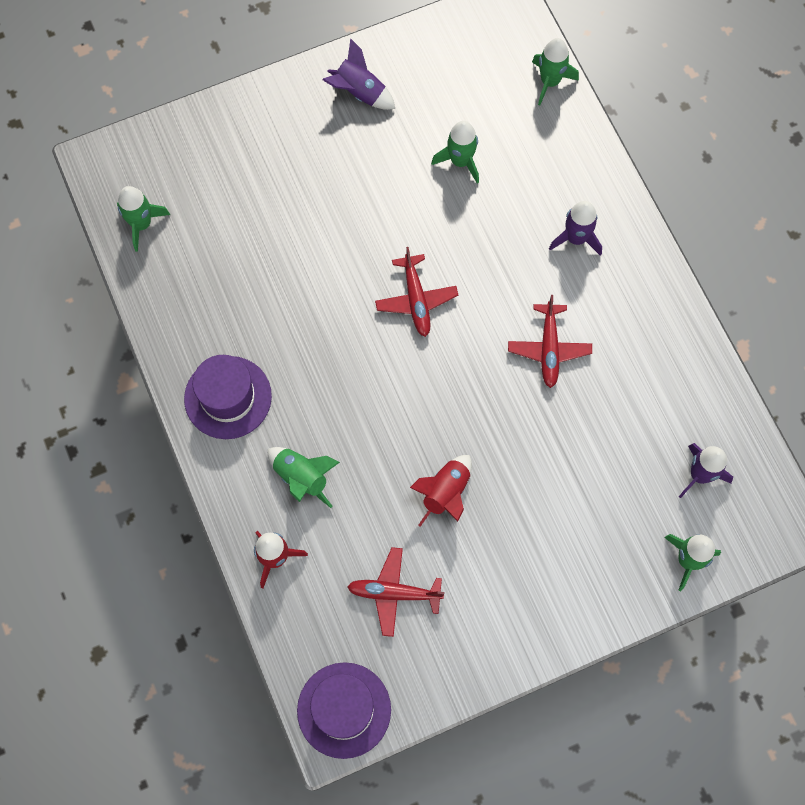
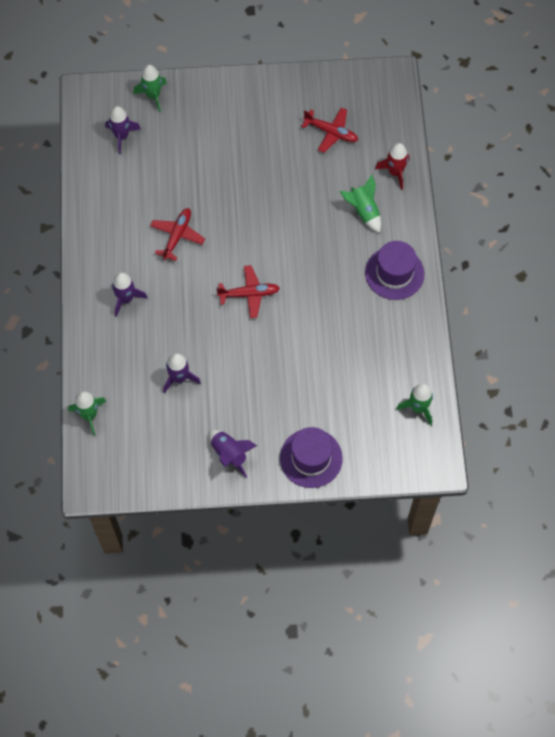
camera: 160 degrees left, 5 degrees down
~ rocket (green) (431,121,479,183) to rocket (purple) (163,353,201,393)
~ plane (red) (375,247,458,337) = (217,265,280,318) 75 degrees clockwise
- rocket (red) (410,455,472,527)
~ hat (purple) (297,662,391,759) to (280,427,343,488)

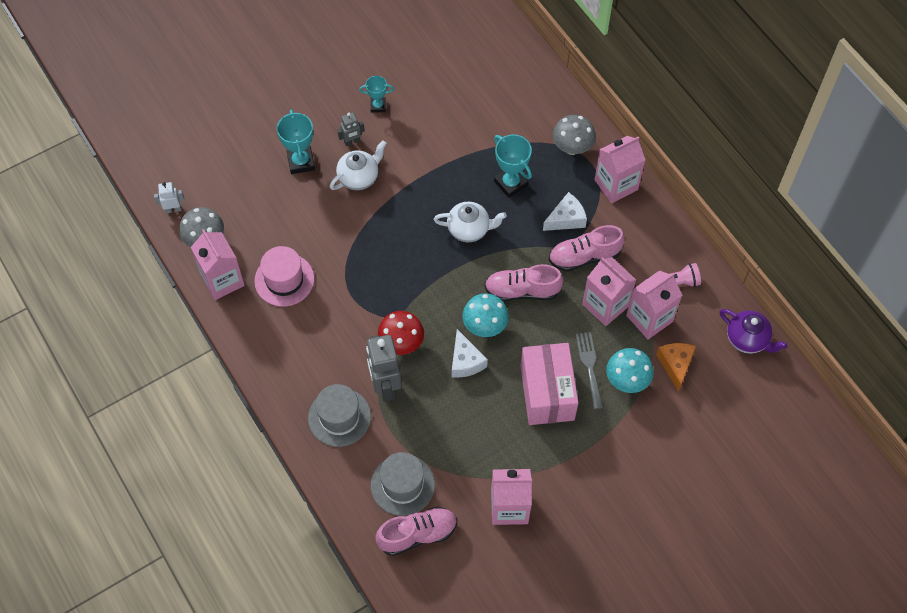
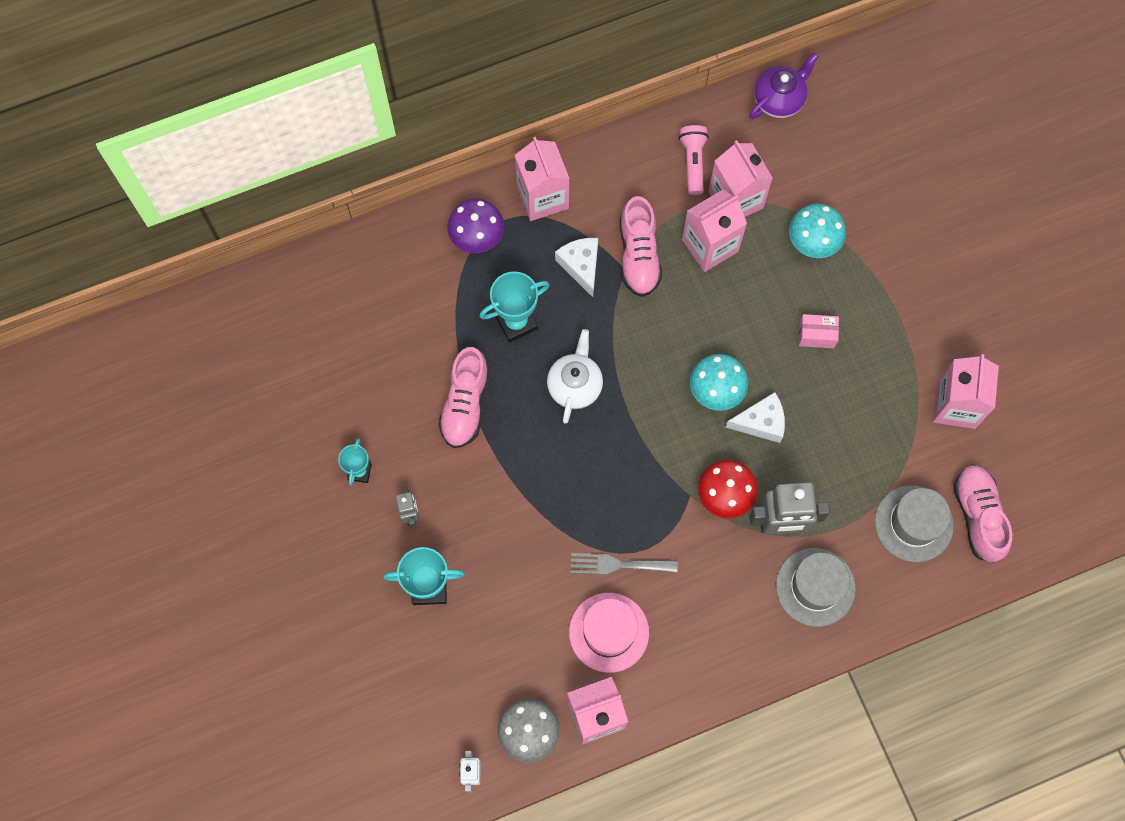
camera: 80 degrees left, 10 degrees up
~ mushroom (grey) (552,115,596,155) to mushroom (purple) (447,199,504,253)
- teapot (white) (330,140,387,190)
~ shoe (pink) (485,264,563,302) to (438,347,489,448)
~ fork (grey) (576,332,603,409) to (571,553,678,575)
~ box (pink) (520,343,579,425) = (799,314,839,348) x0.45
- cheese (orange) (656,343,696,392)

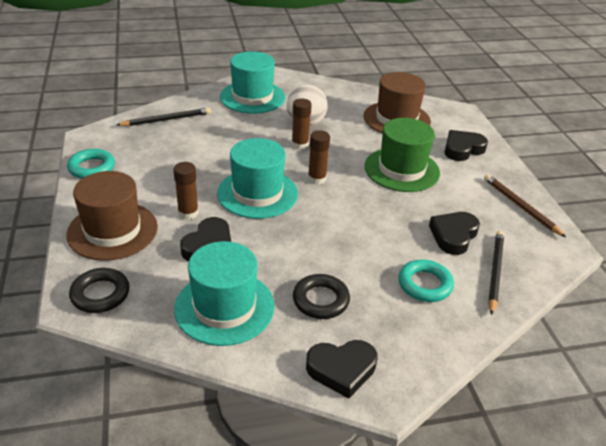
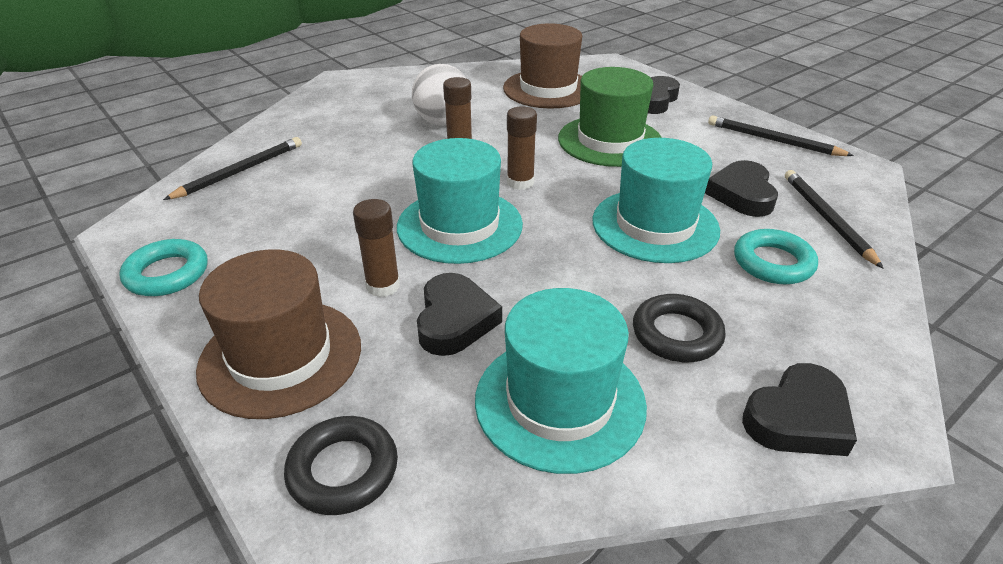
camera: 25 degrees left, 0 degrees up
~ hat (turquoise) (220,51,285,114) to (593,138,720,263)
~ pencil (brown) (484,174,566,237) to pencil (black) (708,115,854,156)

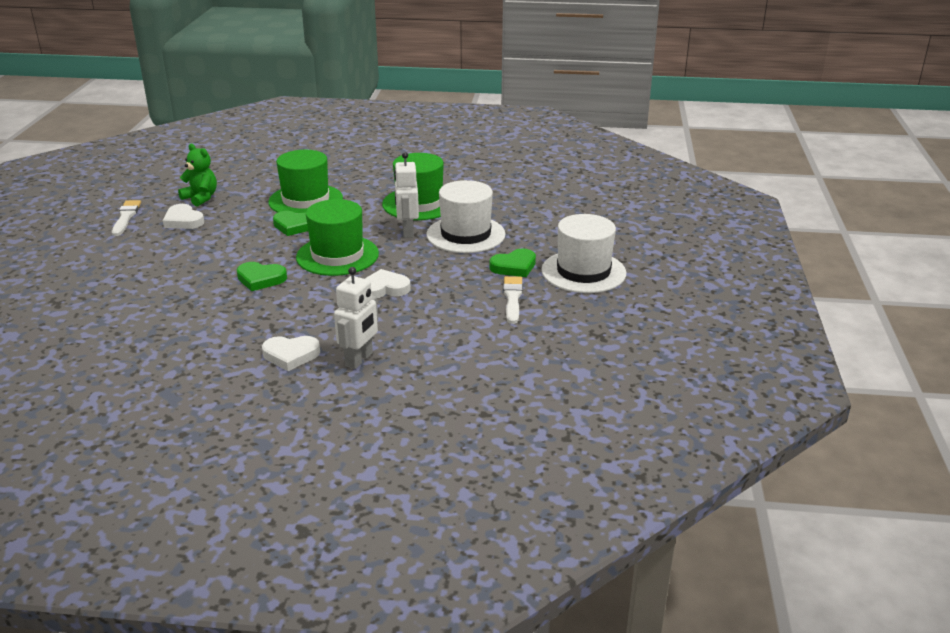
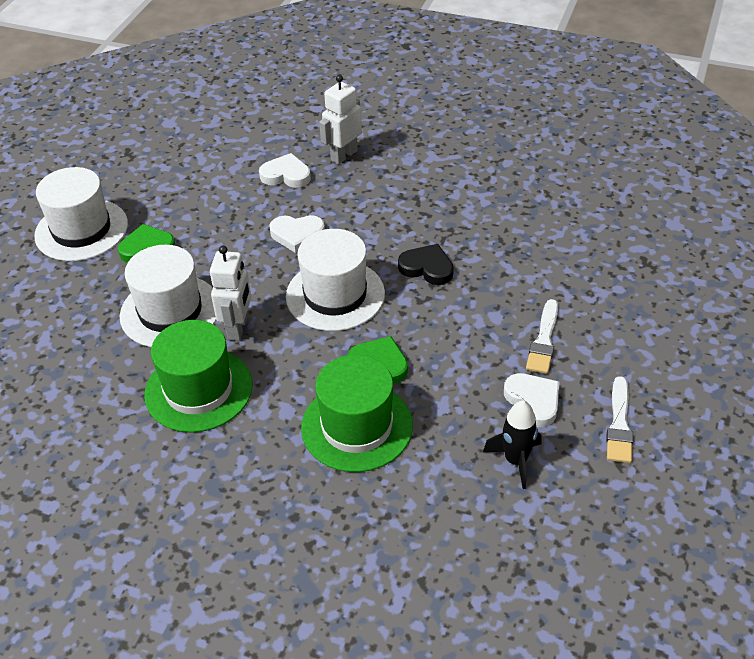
camera: 165 degrees left, 15 degrees up
~ teddy bear (green) (178,144,217,207) to rocket (black) (483,400,541,489)
~ hat (green) (296,199,379,276) to hat (white) (286,229,385,331)
~ heart (green) (237,262,287,291) to heart (black) (398,244,454,285)
~ brush (white) (503,276,523,324) to (526,299,558,374)
~ heart (white) (262,336,320,371) to (259,153,311,188)

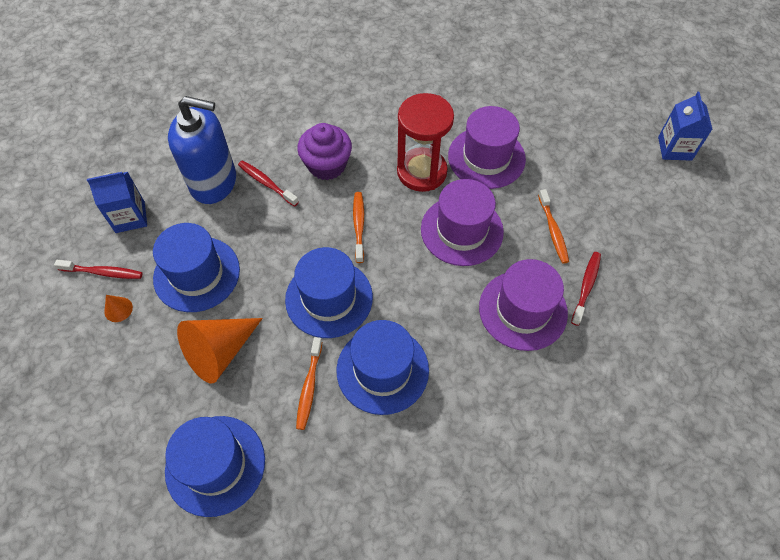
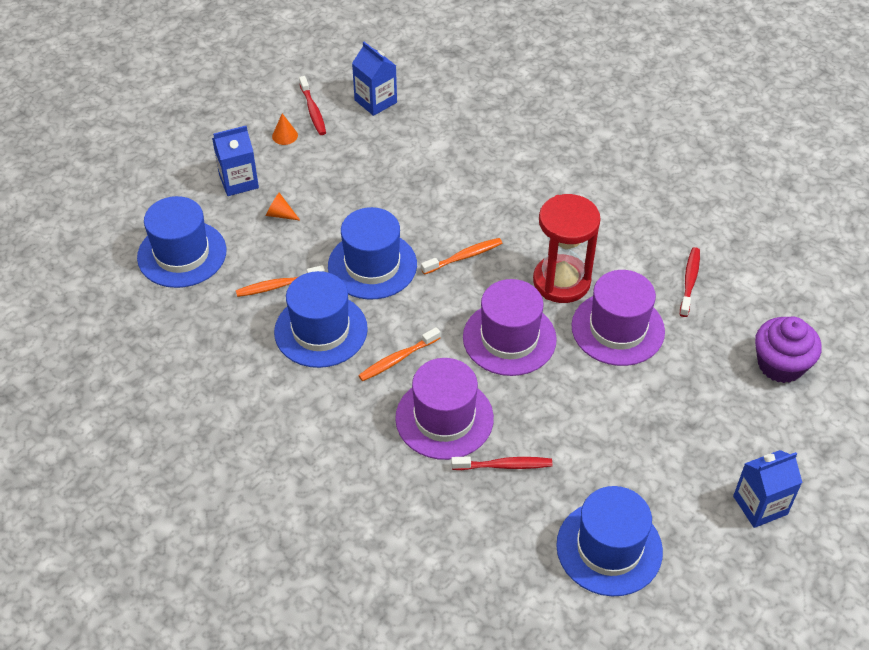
camera: 65 degrees right, 10 degrees down
- soap dispenser (blue) (168,96,236,204)
~ cupcake (purple) (297,123,352,180) to (755,317,822,383)
~ toothbrush (red) (238,160,299,207) to (680,247,700,317)
~ toothbrush (orange) (538,189,569,264) to (358,327,441,381)
~ hat (blue) (153,223,240,312) to (556,486,663,596)
~ cone (orange) (177,318,263,383) = (266,193,300,221) x0.43
+ carton (blue) (212,126,259,196)

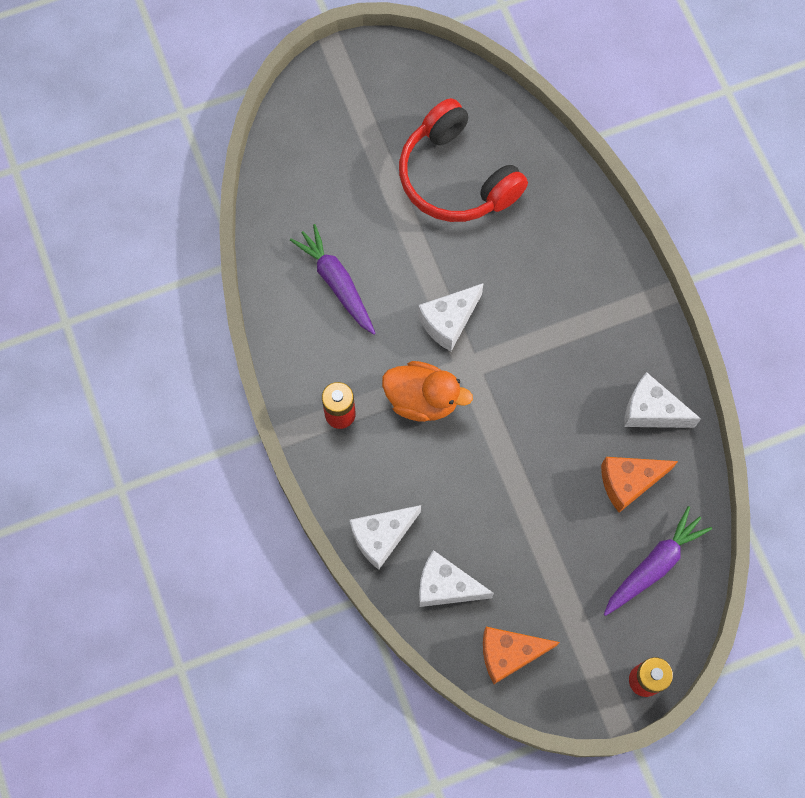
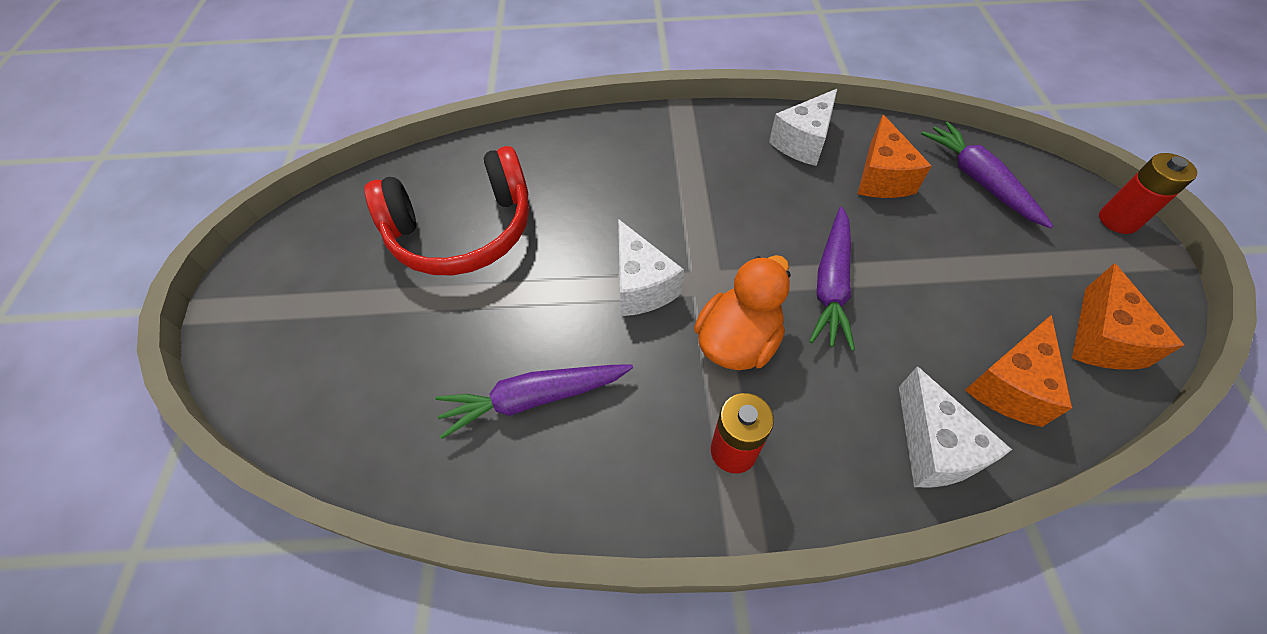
camera: 70 degrees left, 15 degrees down
~ cheese (white) (419,550,494,607) to cheese (orange) (965,315,1072,427)
+ carrot (purple) (809,207,855,351)

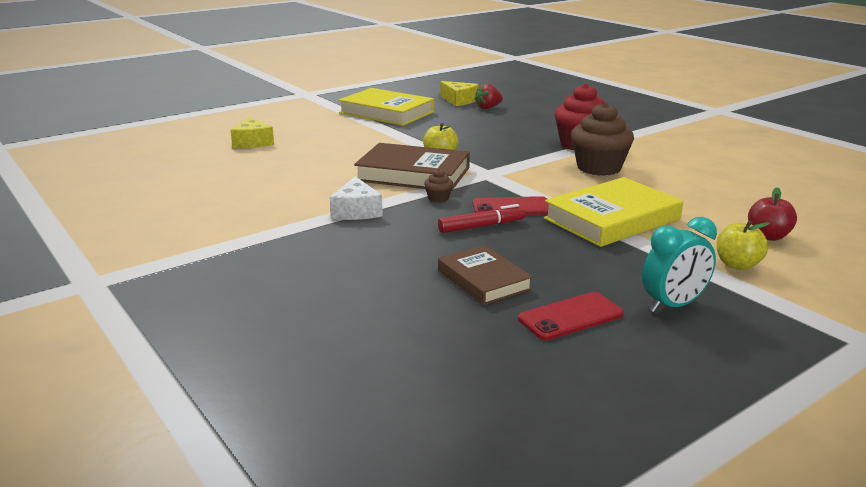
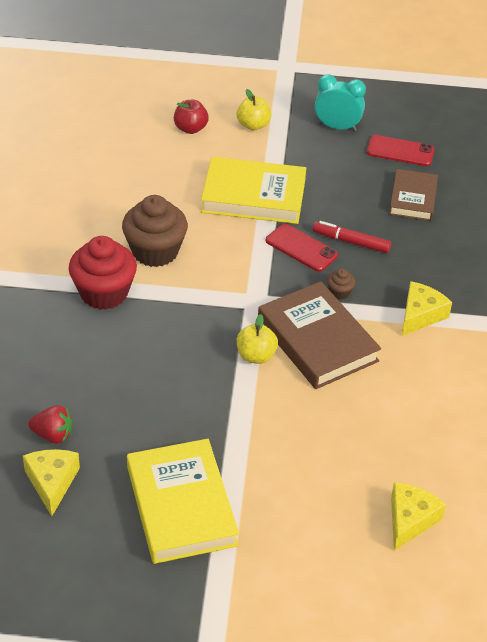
camera: 140 degrees left, 20 degrees up
~ cheese (white) (330,176,383,220) to cheese (yellow) (402,281,452,336)

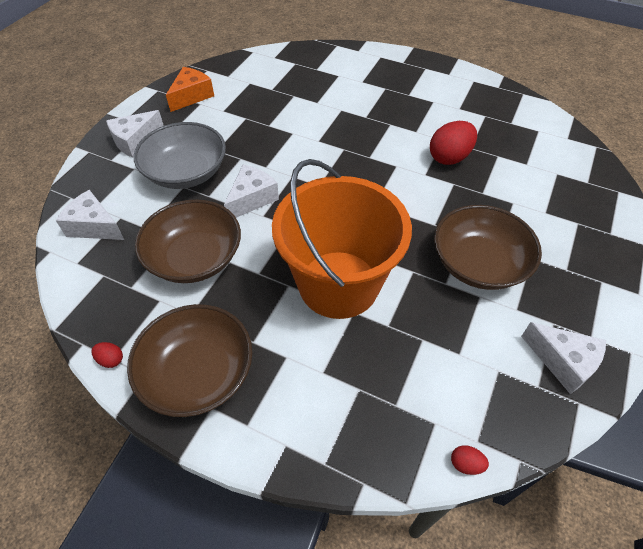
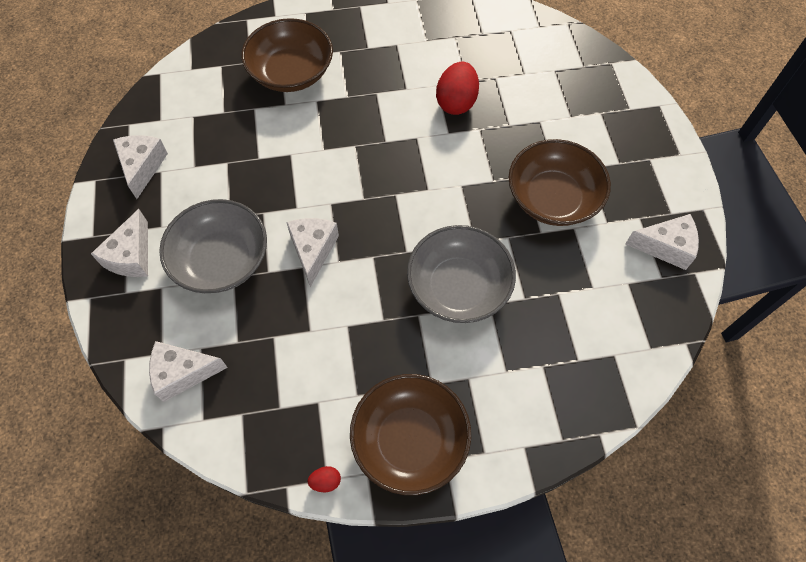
camera: 35 degrees left, 10 degrees up
~ cheese (orange) (166,67,214,112) to cheese (white) (113,135,168,199)
~ bucket (orange) (272,159,412,319) to bowl (grey) (407,225,516,323)
~ bowl (brown) (135,199,241,283) to (241,18,333,92)
- egg (red) (451,445,489,475)

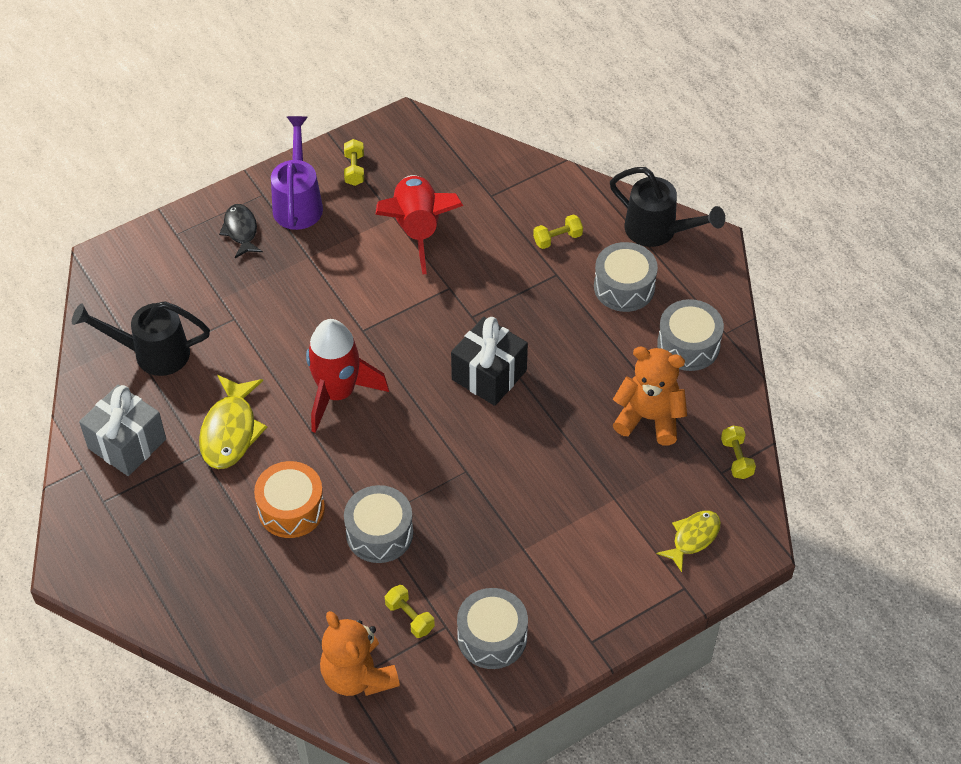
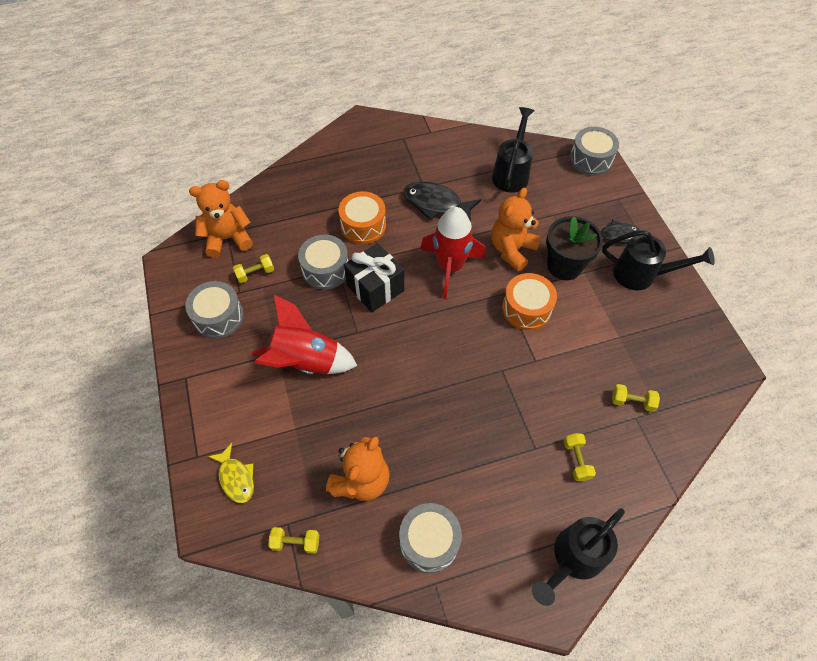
camera: 105 degrees right, 5 degrees up
~ watering can (purple) (271,116,323,230) to watering can (black) (602,230,715,290)
~ dumbbell (yellow) (344,139,364,186) to (612,384,660,412)
~ rocket (red) (375,175,464,274) to (252,295,357,374)
~ drum (grey) (594,242,658,312) to (570,127,619,176)
~ gift (black) (451,317,528,406) to (344,243,404,312)
~ fish (yellow) (199,375,267,469) to fish (black) (403,181,481,222)
- gift (grey) (79,385,166,476)
+ teddy bear (orange) (491,188,541,272)
+ flower pot (black) (546,216,603,280)
+ drum (orange) (502,273,557,330)

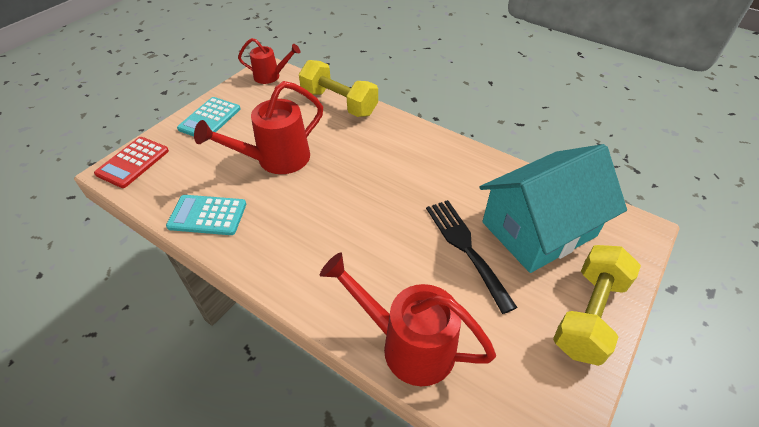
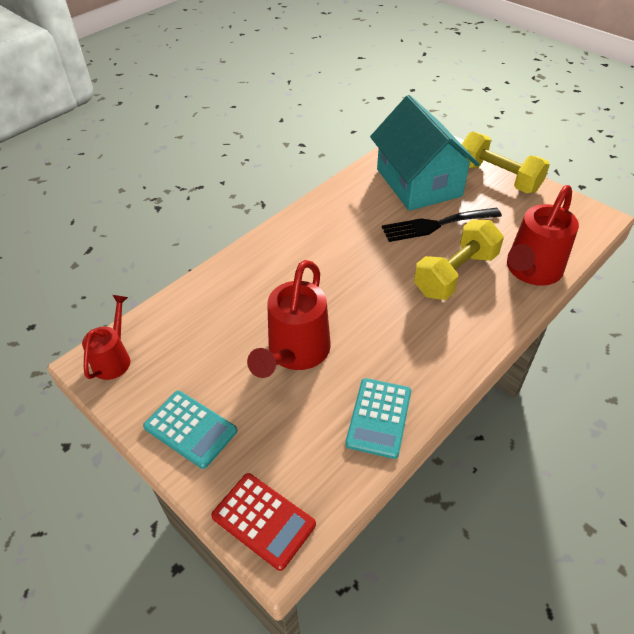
camera: 80 degrees left, 0 degrees up
~ dumbbell (yellow) (299,60,378,117) to (414,220,504,300)
~ watering can (red) (194,81,323,174) = (247,260,331,378) 45 degrees clockwise

